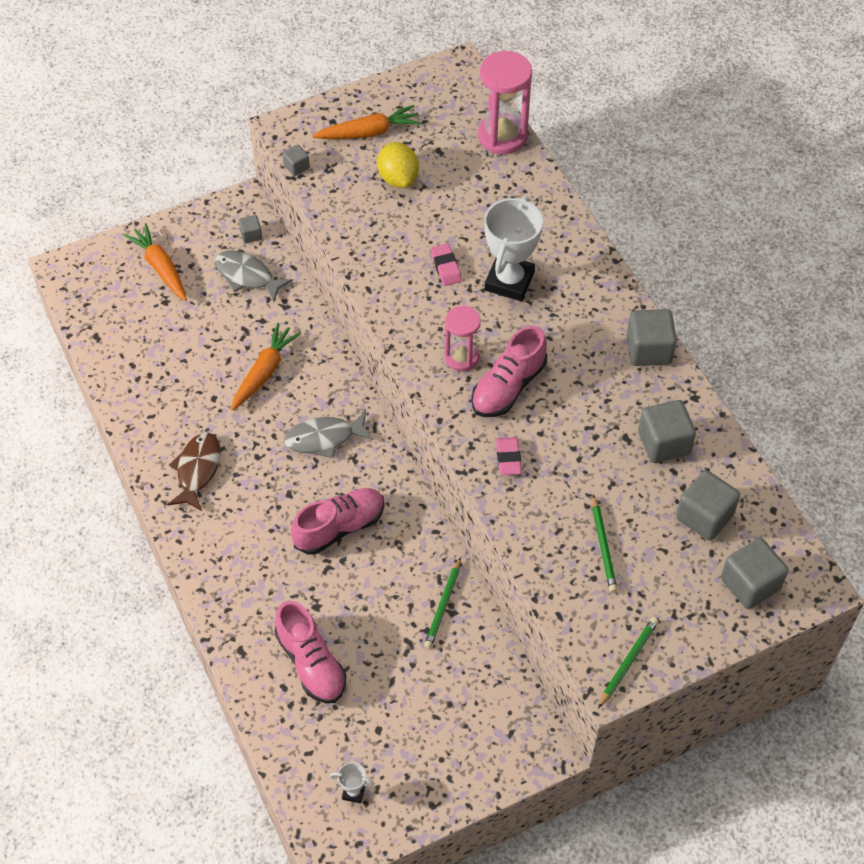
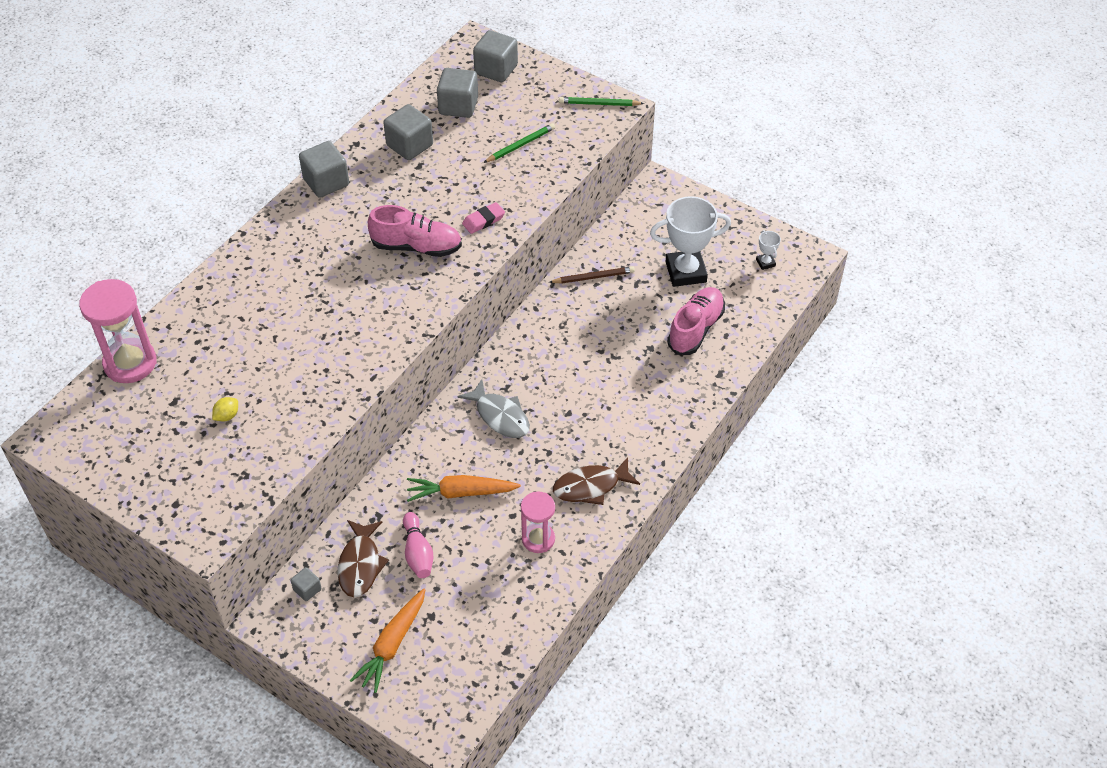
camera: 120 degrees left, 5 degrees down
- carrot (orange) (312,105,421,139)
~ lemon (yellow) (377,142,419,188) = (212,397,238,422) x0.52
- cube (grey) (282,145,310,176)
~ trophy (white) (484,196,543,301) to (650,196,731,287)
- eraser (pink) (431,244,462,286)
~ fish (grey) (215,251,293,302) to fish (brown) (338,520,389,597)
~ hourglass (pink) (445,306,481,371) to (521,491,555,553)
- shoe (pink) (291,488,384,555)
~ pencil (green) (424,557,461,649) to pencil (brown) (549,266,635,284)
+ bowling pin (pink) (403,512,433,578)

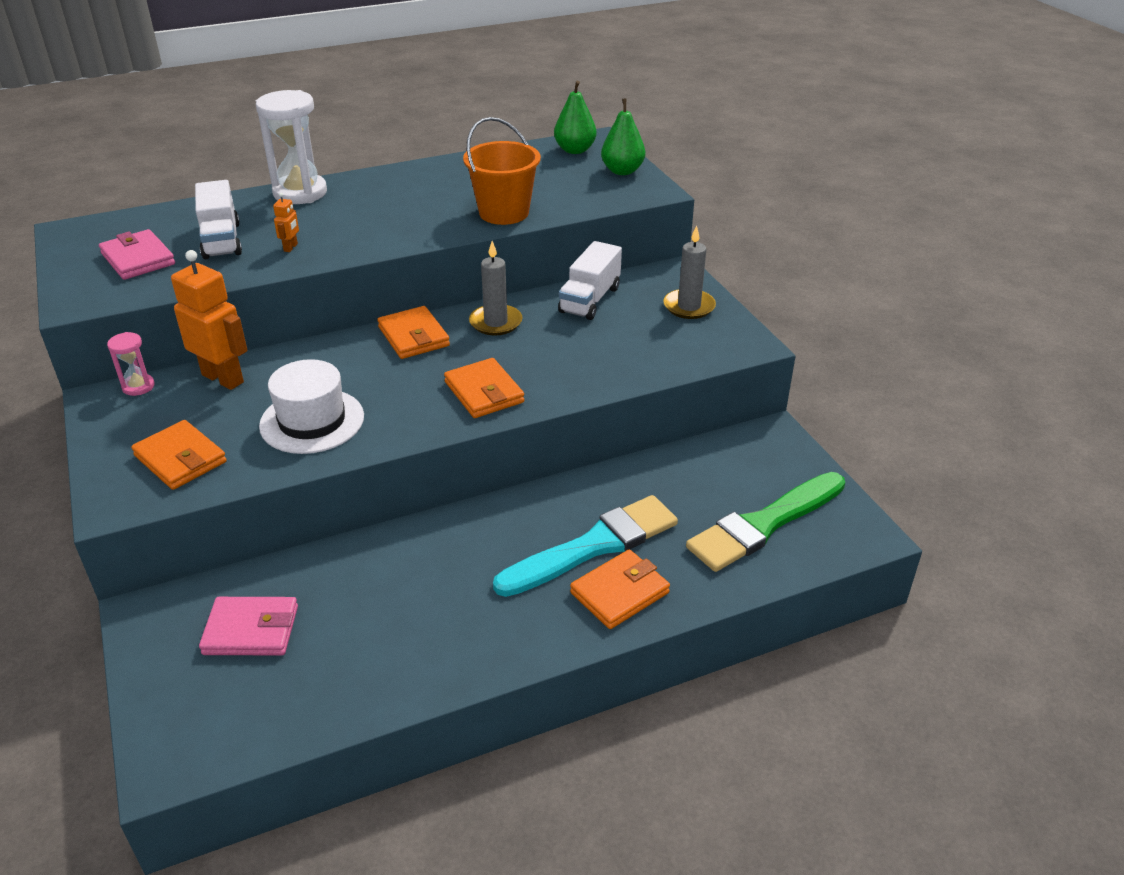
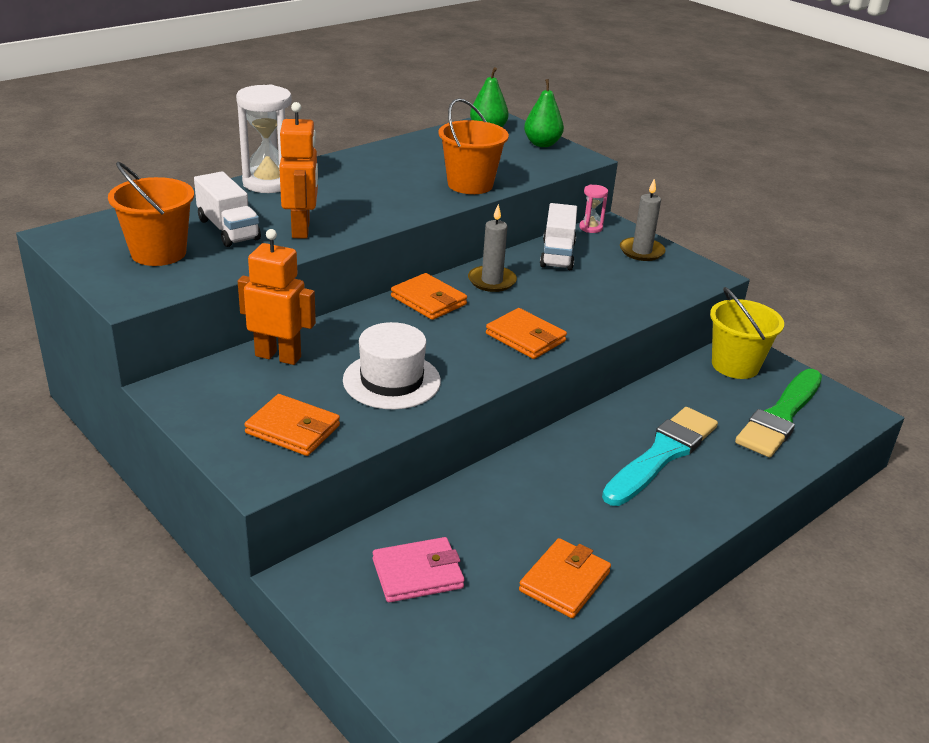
camera: 20 degrees left, 5 degrees down
~ robot (orange) (273,193,299,252) = (279,102,318,239) x2.29
~ wallet (pink) (99,229,175,280) to bucket (orange) (108,162,194,266)
~ hourglass (pink) (107,332,155,396) to (579,185,608,233)
~ wallet (orange) (570,549,670,629) to (519,538,611,618)
+ bucket (yellow) (710,287,784,379)

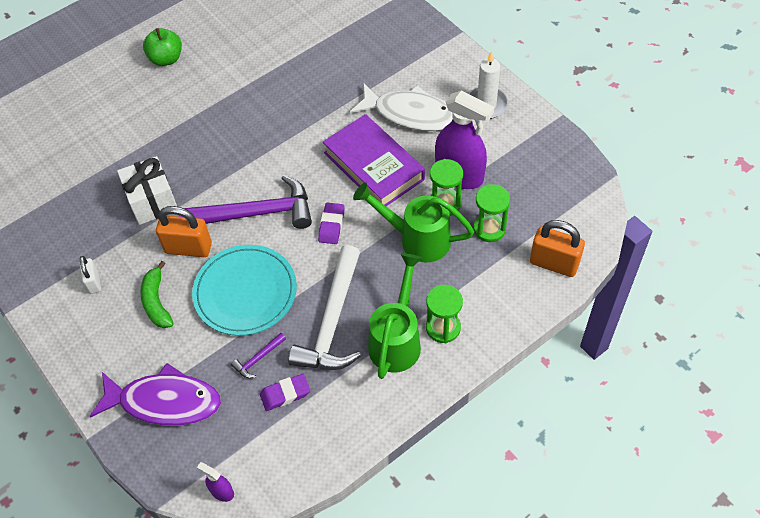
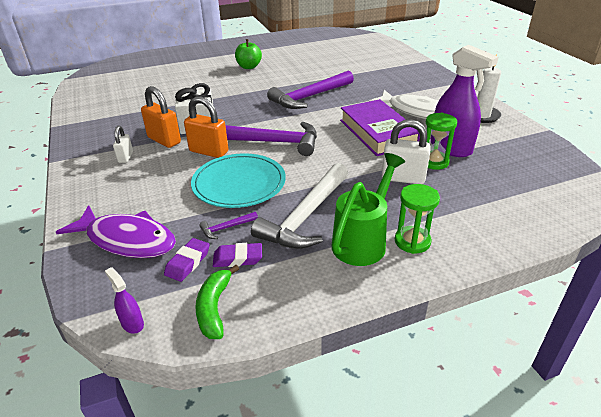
camera: 15 degrees right, 20 degrees down
~ watering can (green) (353,182,474,263) to padlock (white) (382,119,431,184)
- hourglass (green) (473,184,510,242)
~ eraser (purple) (318,203,345,244) to (164,238,210,282)
~ padlock (orange) (530,220,585,277) to (141,86,181,148)
~ banana (green) (140,261,174,328) to (195,265,239,339)
+ hammer (purple) (267,71,354,109)

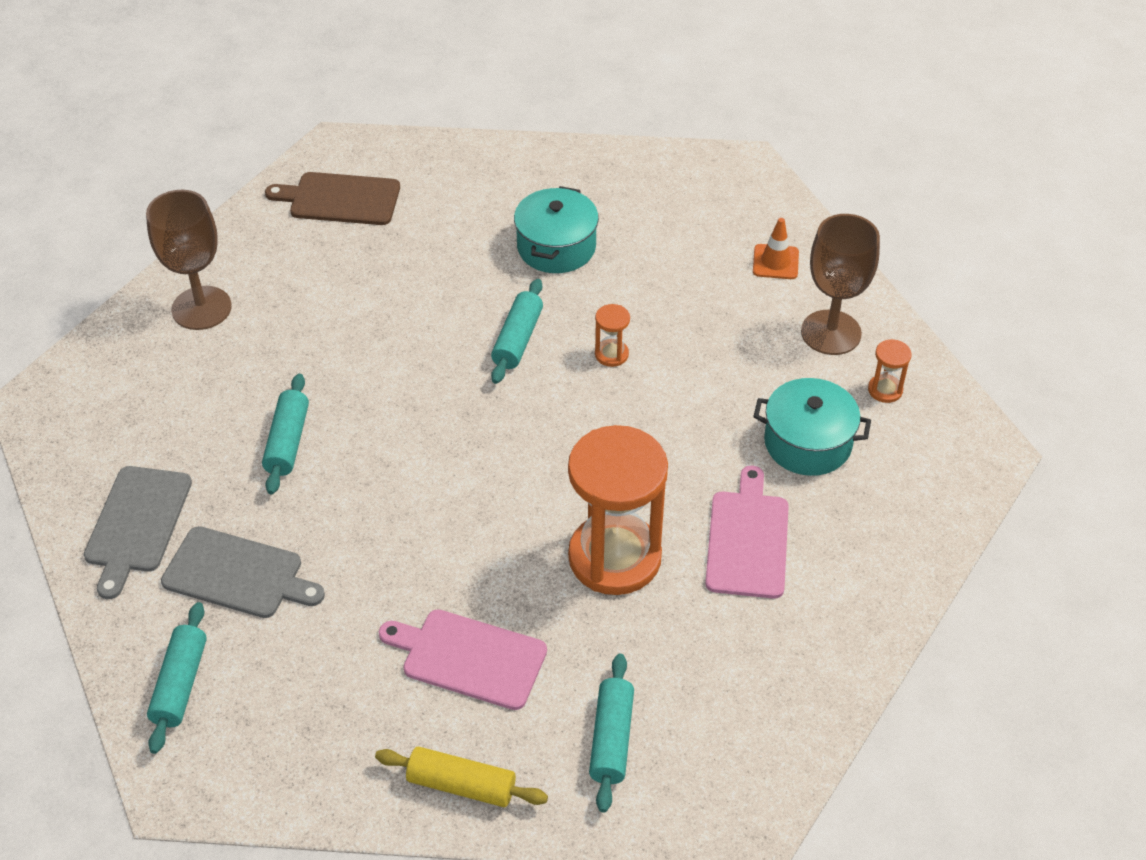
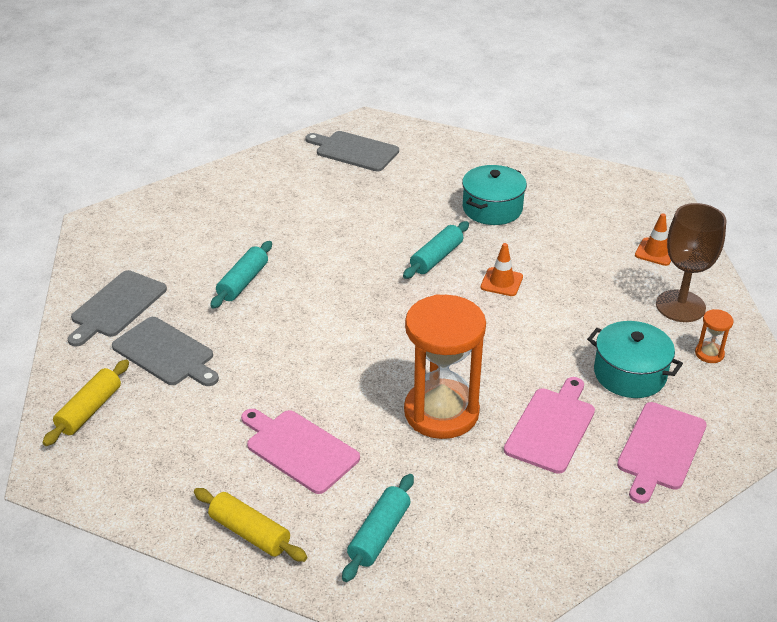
camera: 20 degrees right, 10 degrees down
~ cutting board (brown) (265,172,400,225) to cutting board (grey) (305,131,399,171)
- goblet (brown) (146,190,232,330)
~ hourglass (orange) (595,304,630,367) to traffic cone (orange) (481,243,523,296)
~ rolling pin (turquoise) (147,602,207,754) to rolling pin (yellow) (42,360,129,446)
+ cutting board (pink) (617,402,707,504)

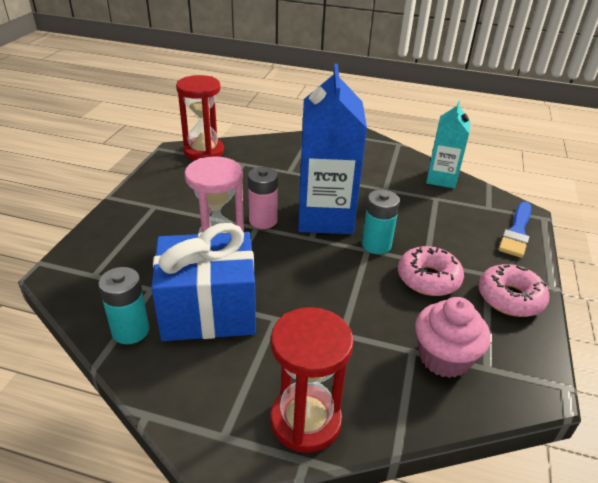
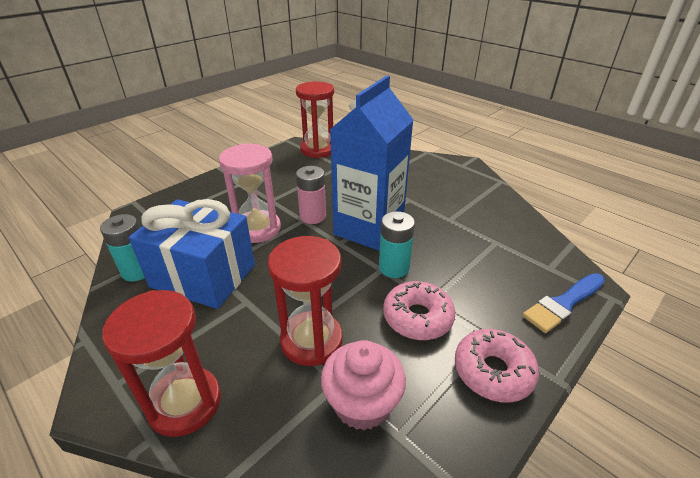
camera: 30 degrees right, 0 degrees up
- carton (turquoise) (426,101,470,189)
+ hourglass (red) (268,236,343,366)

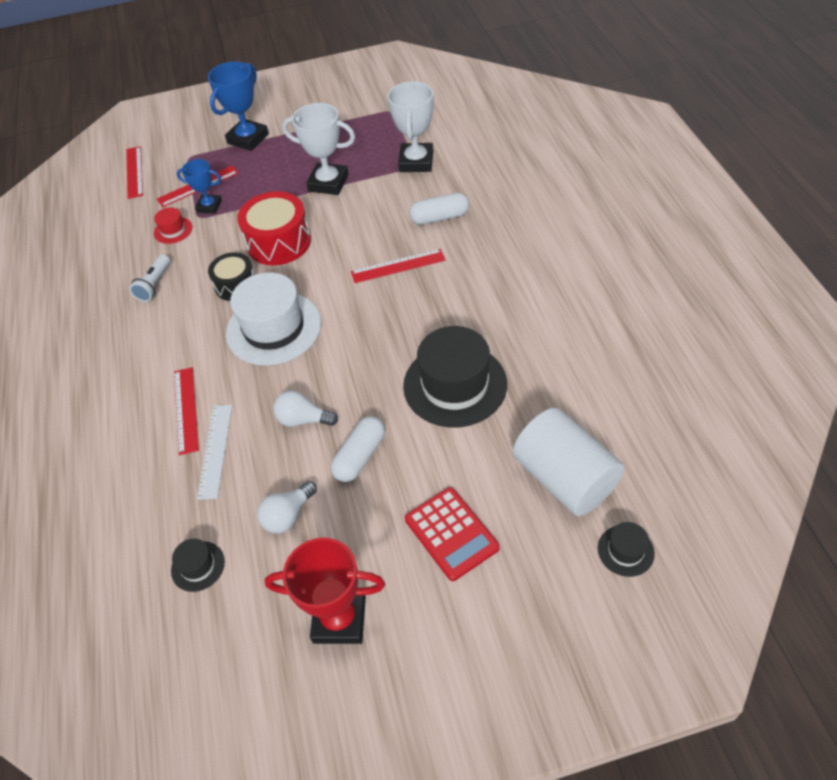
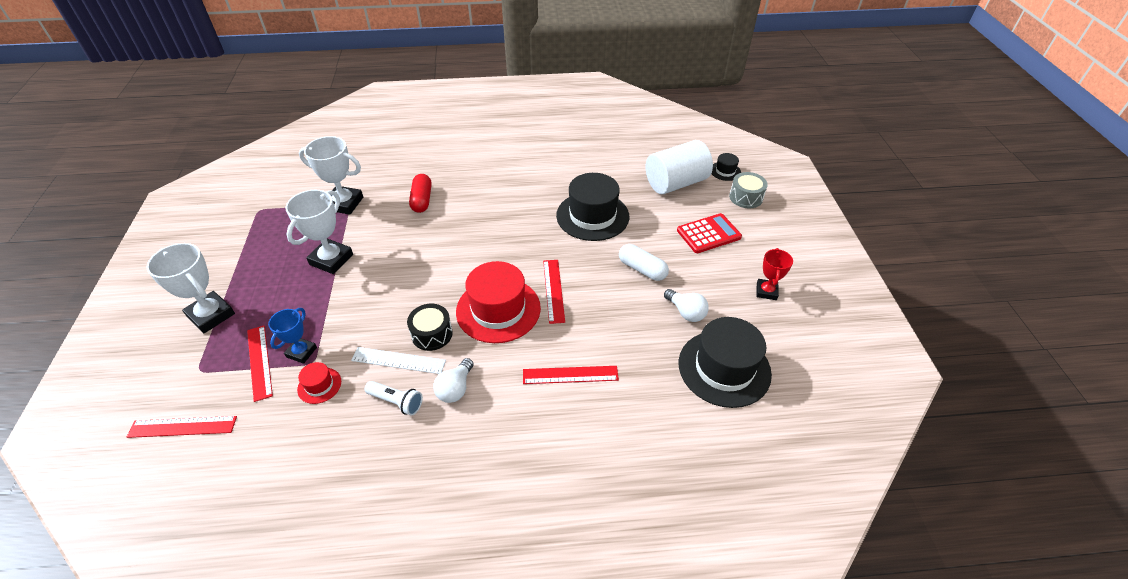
camera: 85 degrees left, 5 degrees down
~ trophy (blue) (208,61,269,151) to trophy (white) (146,243,235,333)
- drum (red) (237,191,311,265)
~ capsule (white) (409,193,469,225) to capsule (red) (409,174,432,213)
~ ruler (red) (351,249,445,283) to (543,260,565,324)
~ hat (white) (226,272,321,366) to hat (red) (456,261,541,343)
~ light bulb (white) (273,391,338,427) to (433,358,474,403)
~ ruler (white) (197,405,232,500) to (351,347,446,374)
~ trophy (red) (265,537,385,644) = (757,248,793,300) x0.61
~ hat (black) (171,539,225,592) = (679,317,772,408) x2.20
+ drum (grey) (729,172,768,208)

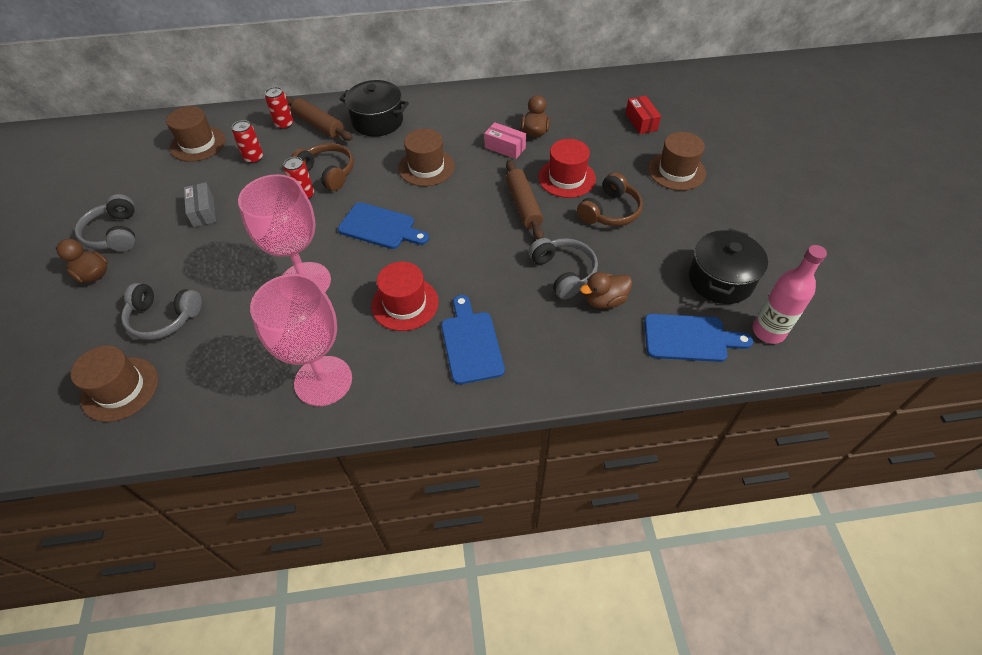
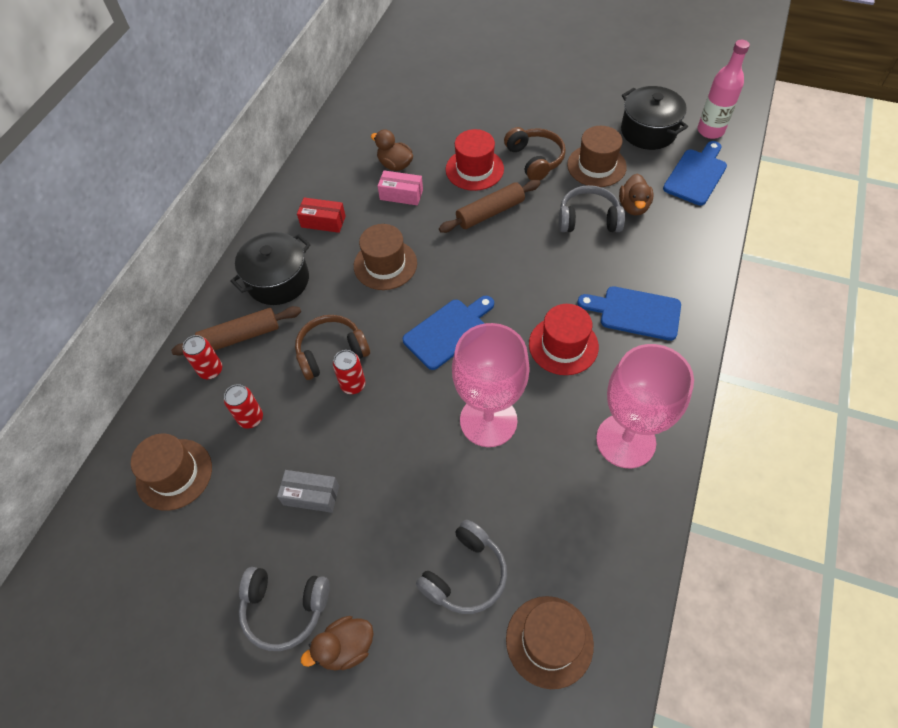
camera: 60 degrees left, 5 degrees up
~ box (red) (626,96,661,134) to (297,198,346,233)
~ box (pink) (484,122,526,159) = (378,170,423,205) 45 degrees clockwise
~ hat (brown) (648,132,706,190) to (567,126,627,187)
~ rolling pin (brown) (506,160,544,240) = (439,180,541,233) 45 degrees counterclockwise

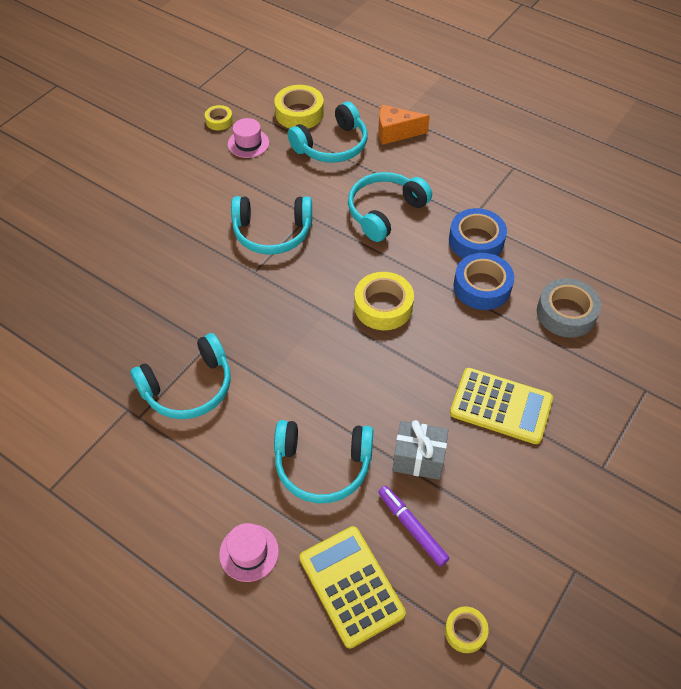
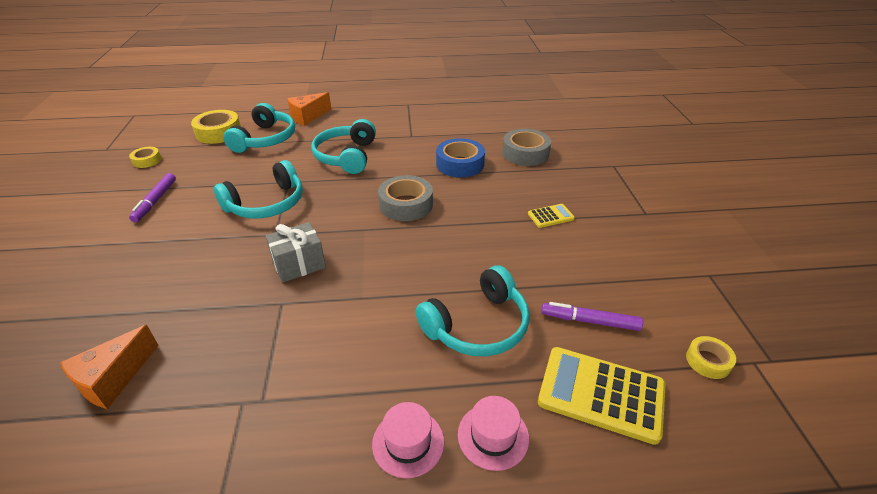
camera: 40 degrees left, 15 degrees down
~ hat (pink) (228,118,269,158) to (372,402,444,478)
- tape (blue) (449,208,507,258)
~ tape (yellow) (354,272,414,330) to tape (grey) (378,175,433,221)
- headphones (turquoise) (130,333,231,419)
~ calculator (yellow) (450,368,553,444) = (528,204,575,228) x0.51
~ gift (grey) (392,420,448,480) to (265,222,326,283)
+ marker (purple) (129,173,176,222)
+ cheese (orange) (60,325,159,409)

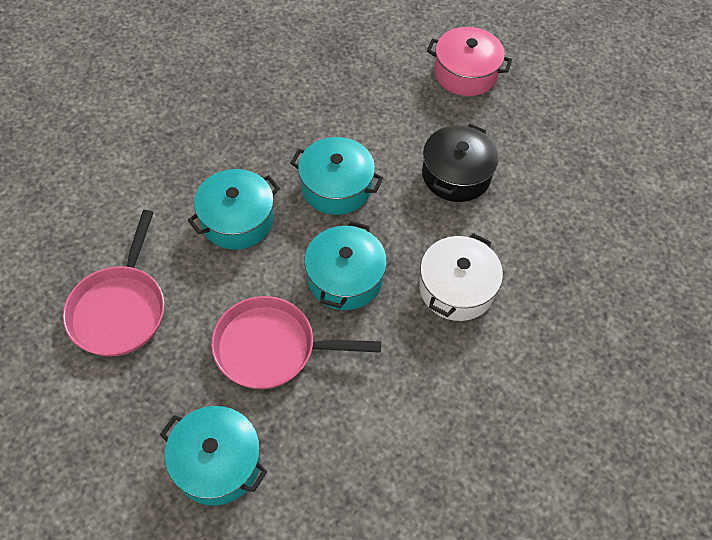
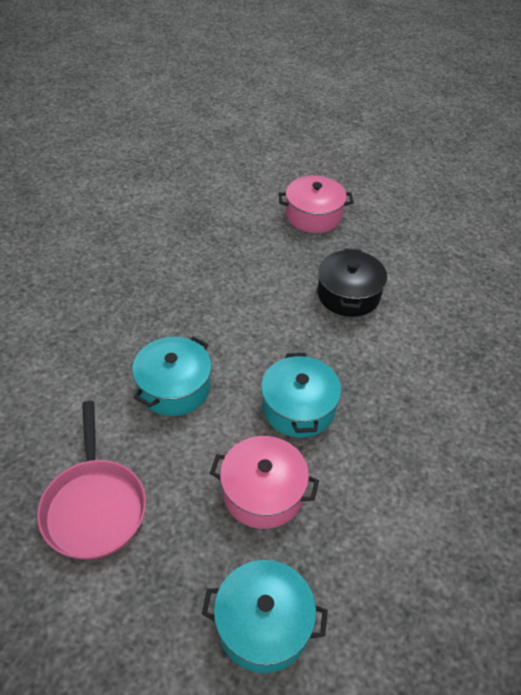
camera: 20 degrees left, 10 degrees down
- pot (turquoise) (290,137,383,215)
- pot (white) (419,233,503,321)
~ pan (pink) (211,296,381,389) to pot (pink) (210,436,319,529)

